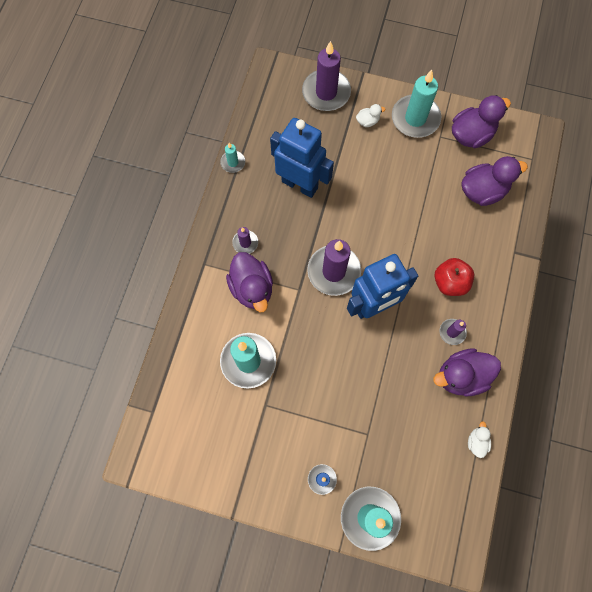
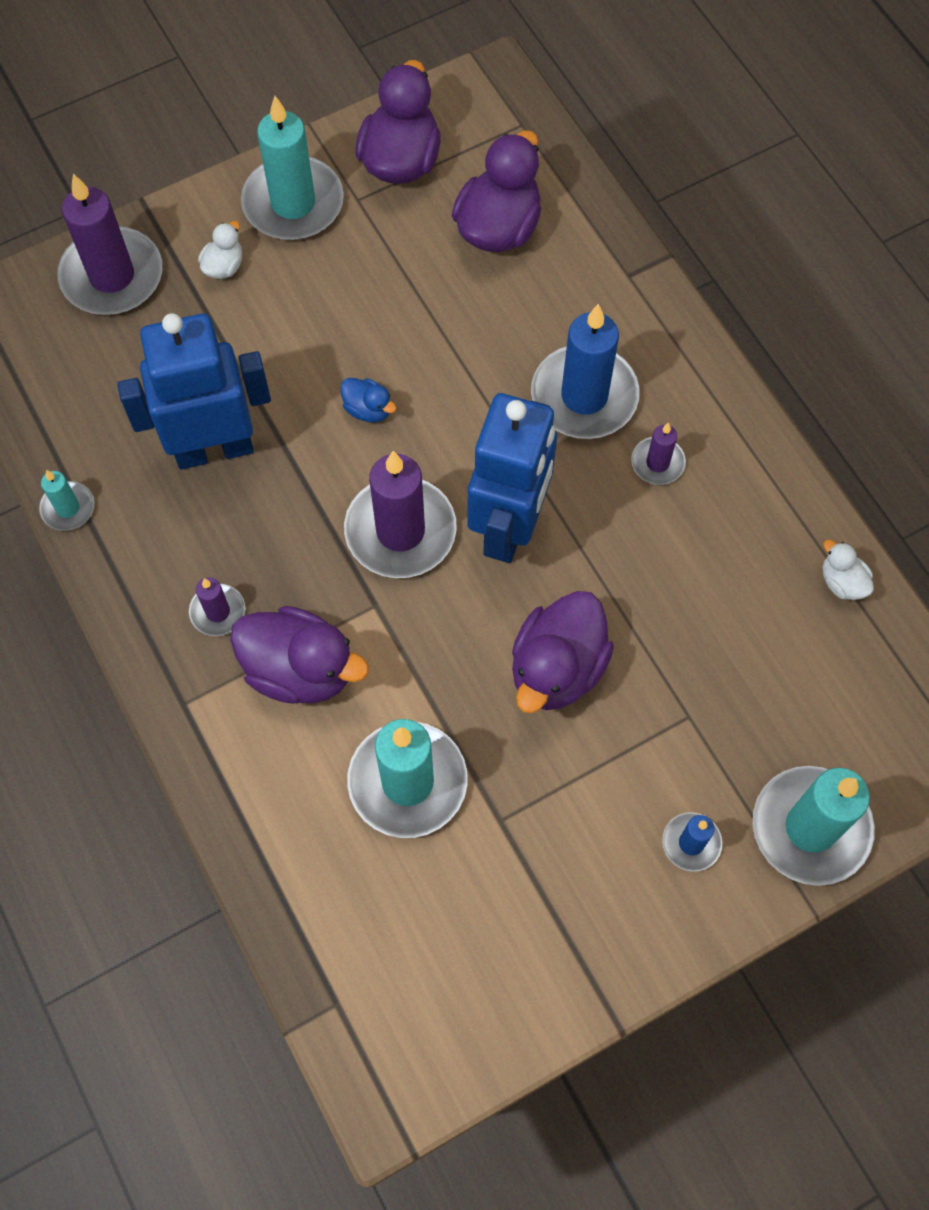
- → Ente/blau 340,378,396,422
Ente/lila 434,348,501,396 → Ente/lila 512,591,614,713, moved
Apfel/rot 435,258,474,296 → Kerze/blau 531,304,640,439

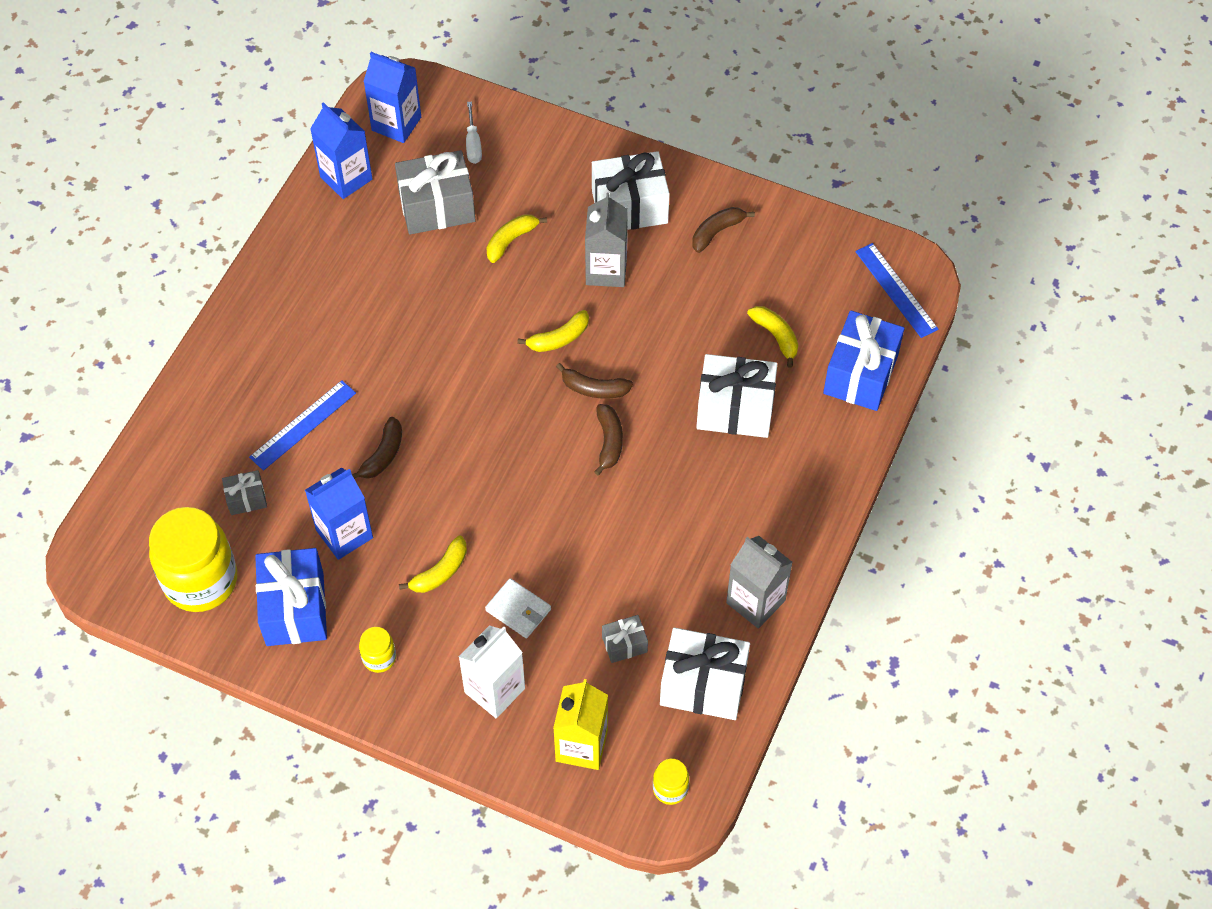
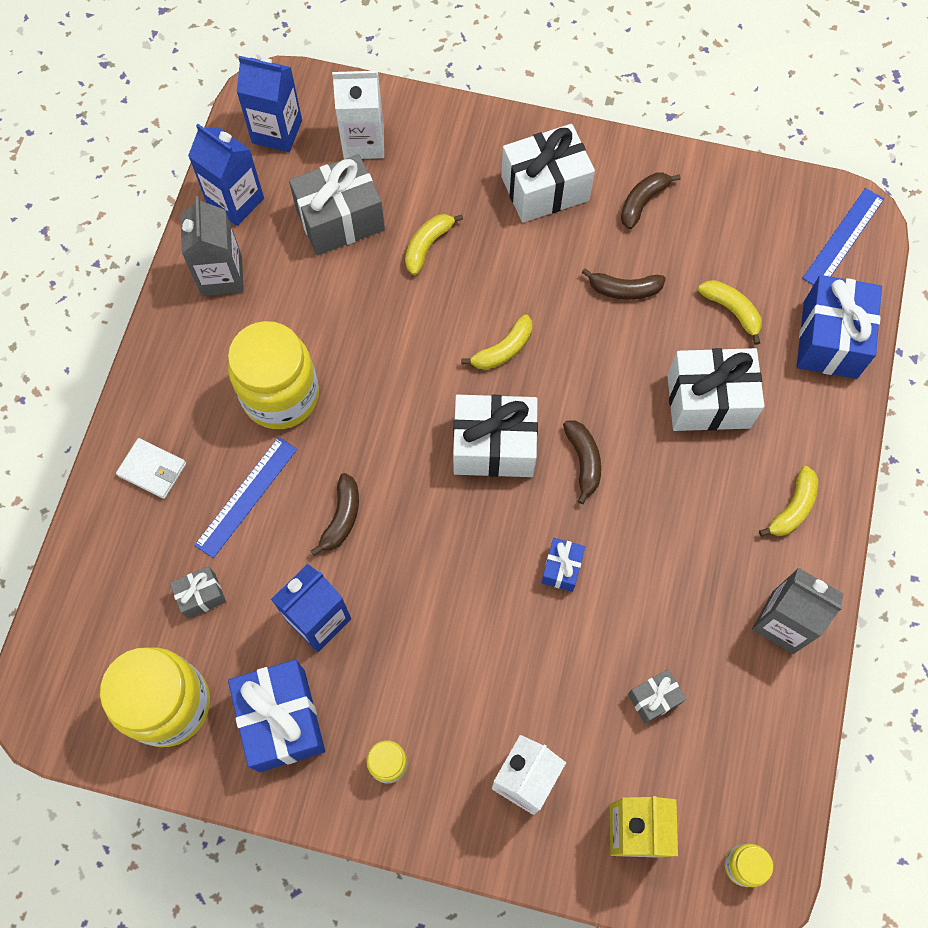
- → Einmachglas/gelb 228,321,319,429
- → Geschenk/blau 541,538,585,592
Banane/gelb 399,536,467,593 → Banane/gelb 759,466,818,537, moved
Geldbörse/weiß 485,578,551,638 → Geldbörse/weiß 116,438,186,499, moved
Banane/braun 556,363,633,399 → Banane/braun 582,268,666,300, moved
Getränkekarton/grau 585,193,628,287 → Getränkekarton/grau 181,196,244,296, moved
Geschenk/weiß 660,628,750,720 → Geschenk/weiß 453,395,538,477, moved
Schraubenzieher/weiß 466,102,482,164 → Getränkekarton/weiß 332,71,384,159
Lineal/blau 855,243,938,338 → Lineal/blau 802,188,884,285, 75 degrees clockwise

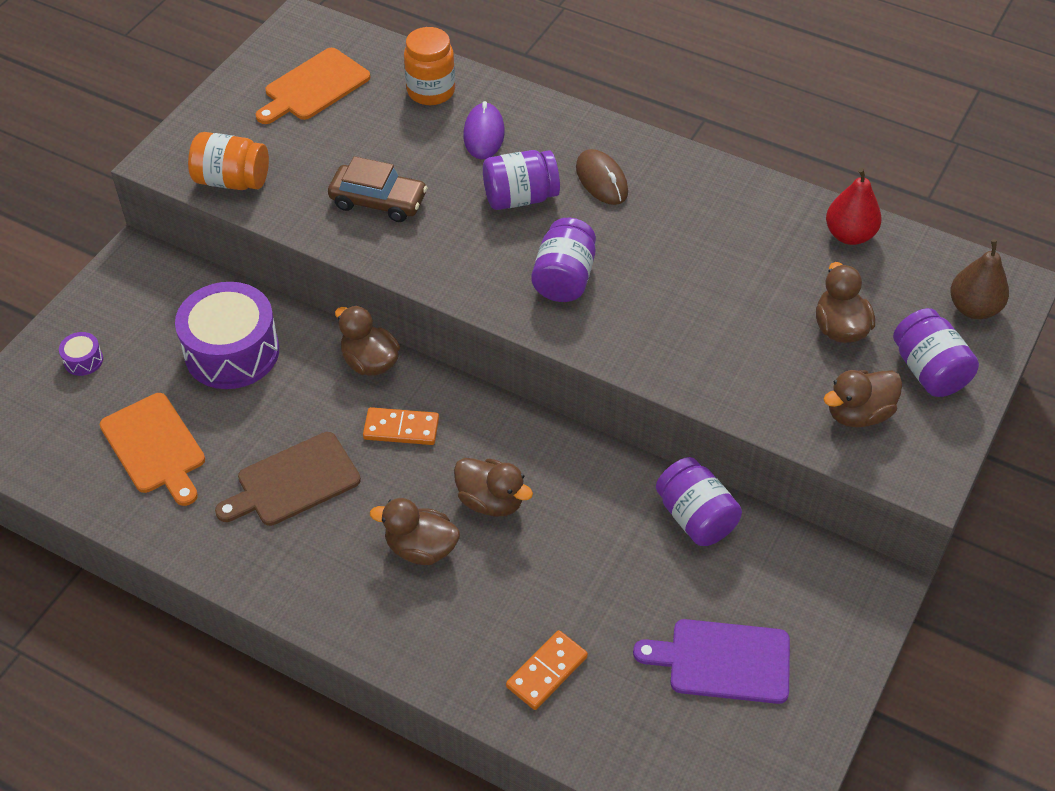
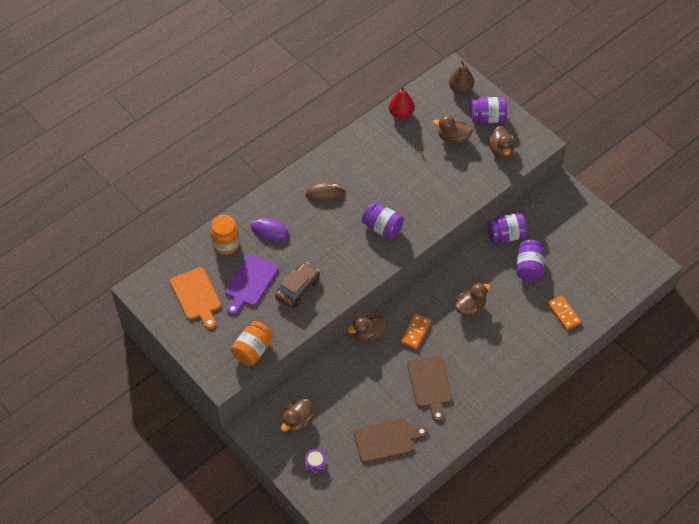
Trommel/lila 175,282,279,389 → -
Ente/braun 370,498,460,565 → Ente/braun 281,399,314,434, moved
Einmachglas/lila 483,150,560,210 → Einmachglas/lila 516,240,544,281, moved
Schneidebrett/lila 633,619,790,704 → Schneidebrett/lila 225,254,279,315, moved
Schneidebrett/orange 100,393,205,506 → Schneidebrett/braun 354,418,428,463

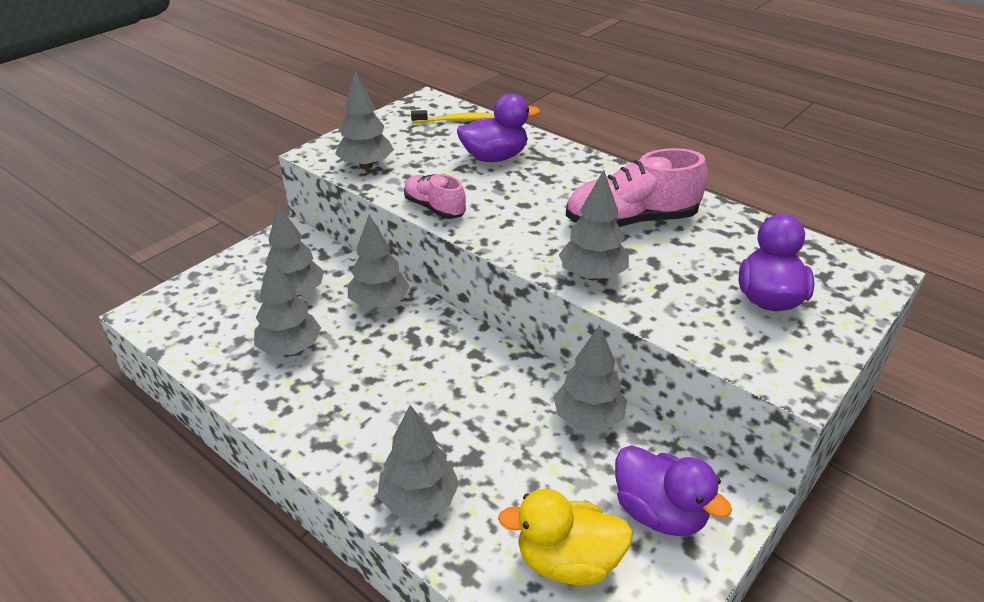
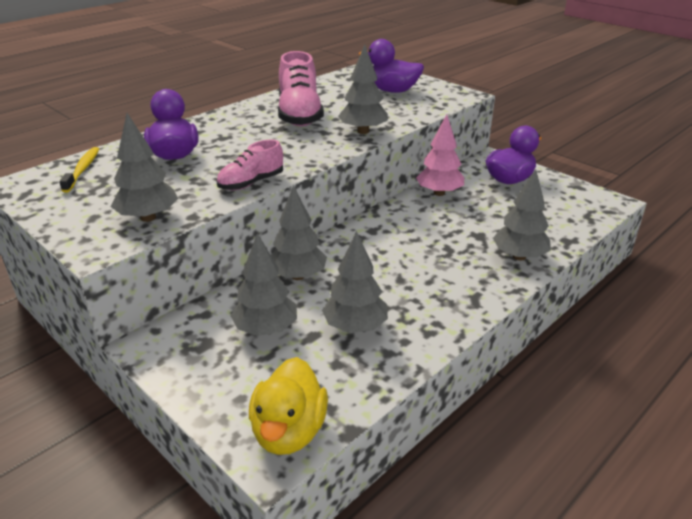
Ente/gelb 498,489,633,585 → Ente/gelb 249,357,328,455, moved
Baum/grau 553,325,627,431 → Baum/rosa 416,114,464,196

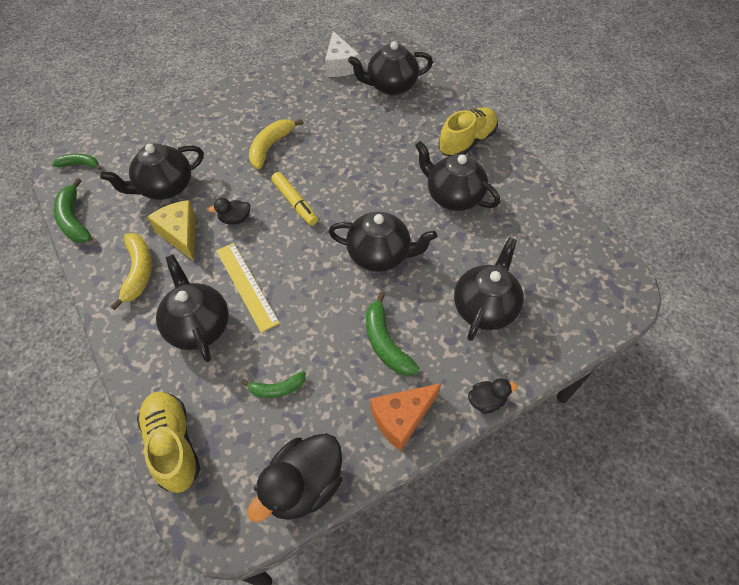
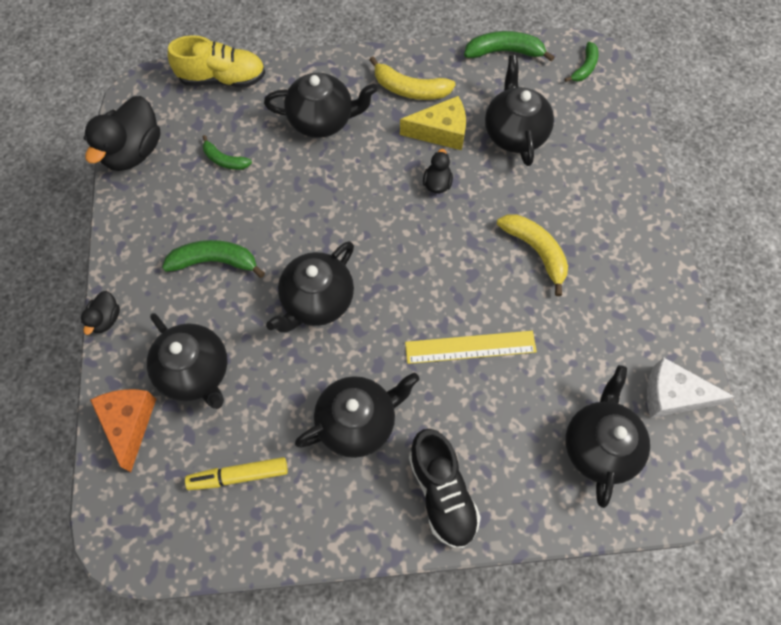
Lineal/gelb 216,243,280,332 → Lineal/gelb 405,331,537,364, moved
Filzstift/gelb 271,172,318,226 → Filzstift/gelb 185,457,288,490, moved
Käse/orange 370,383,441,451 → Käse/orange 90,389,156,472, moved
Schuh/gelb 439,107,498,156 → Schuh/schwarz 409,429,481,548
Banane/grün 242,371,306,398 → Banane/grün 202,135,252,170, 75 degrees counterclockwise
Ente/schwarz 247,433,342,522 → Ente/schwarz 84,96,161,171, 135 degrees counterclockwise

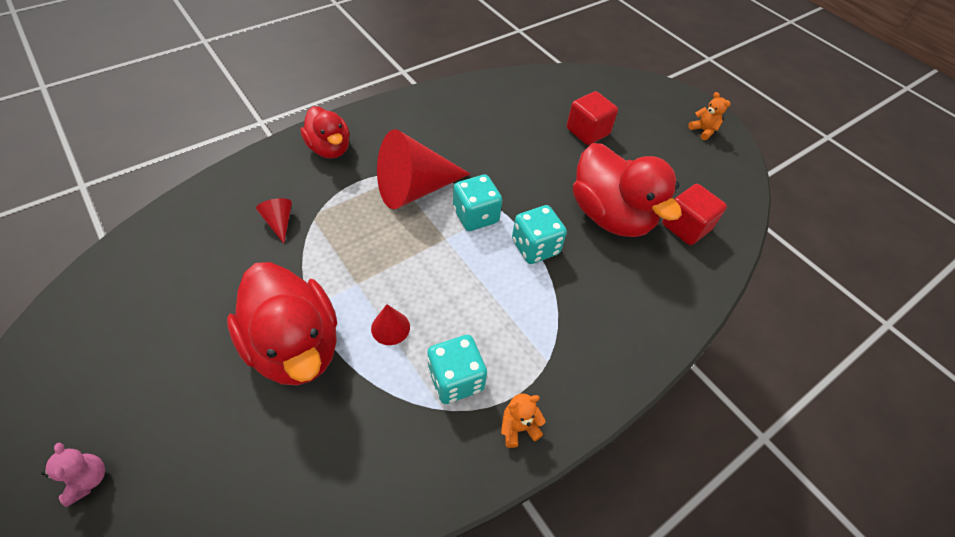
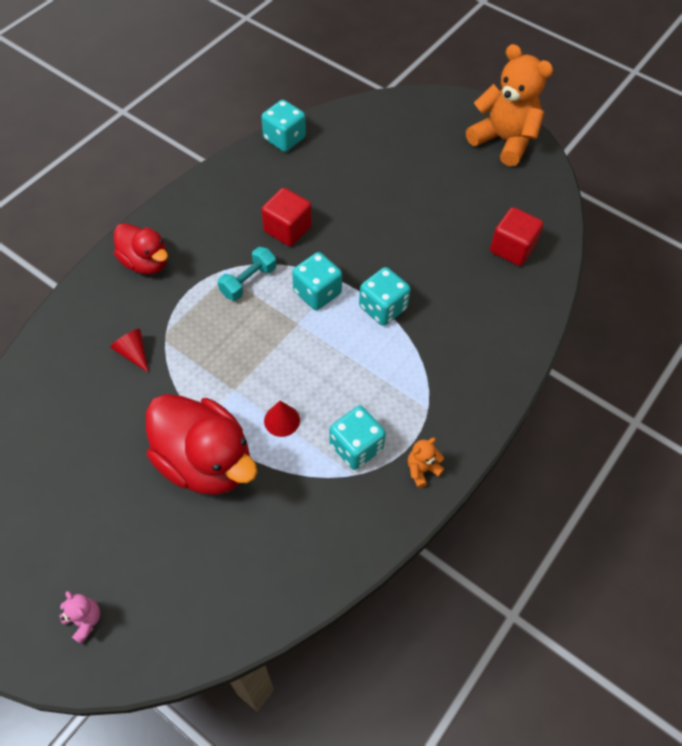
Ente/rot 573,143,682,237 → -
- → Spielwürfel/türkis 261,100,306,152
Kubus/rot 567,91,618,145 → Kubus/rot 261,188,312,246, moved
Kegel/rot 377,129,470,209 → Hantel/türkis 218,247,276,301
Teddybär/orange 688,92,731,140 → Teddybär/orange 466,44,553,167, x2.40

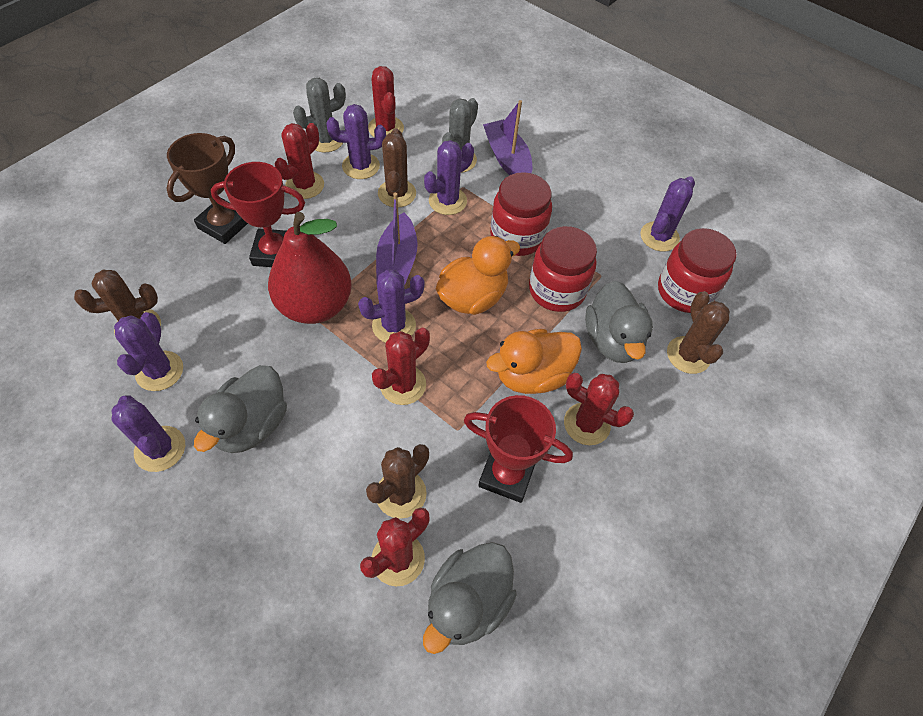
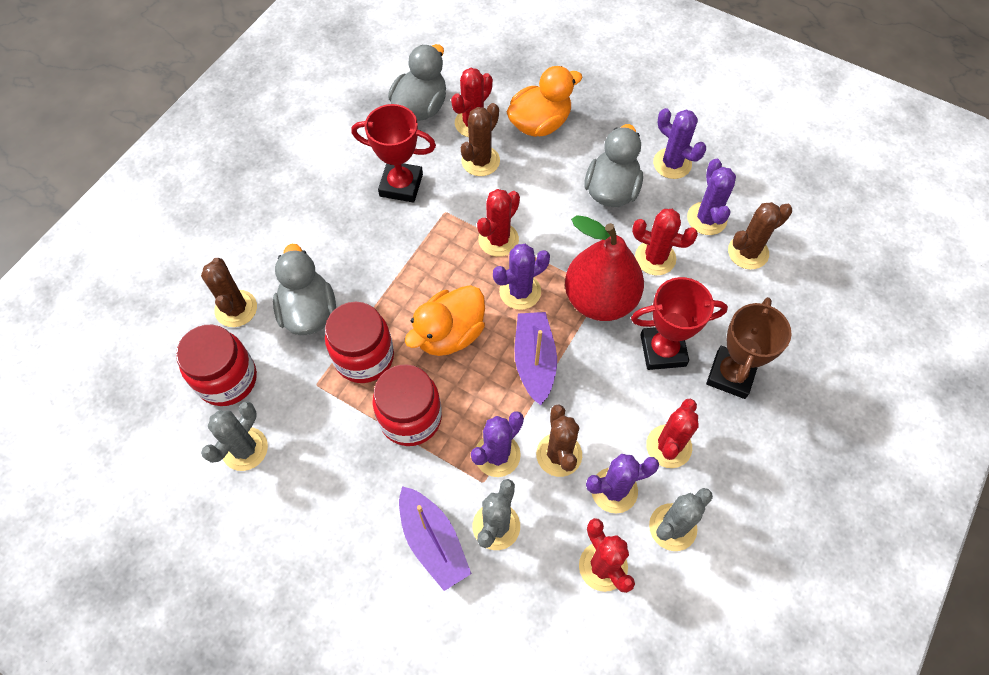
Ente/orange 486,329,582,394 → Ente/orange 506,66,582,137, moved
Kaktus/rot 564,373,634,445 → Kaktus/rot 632,209,698,275, moved
Kaktus/lila 640,176,695,251 → Kaktus/grau 201,401,268,471

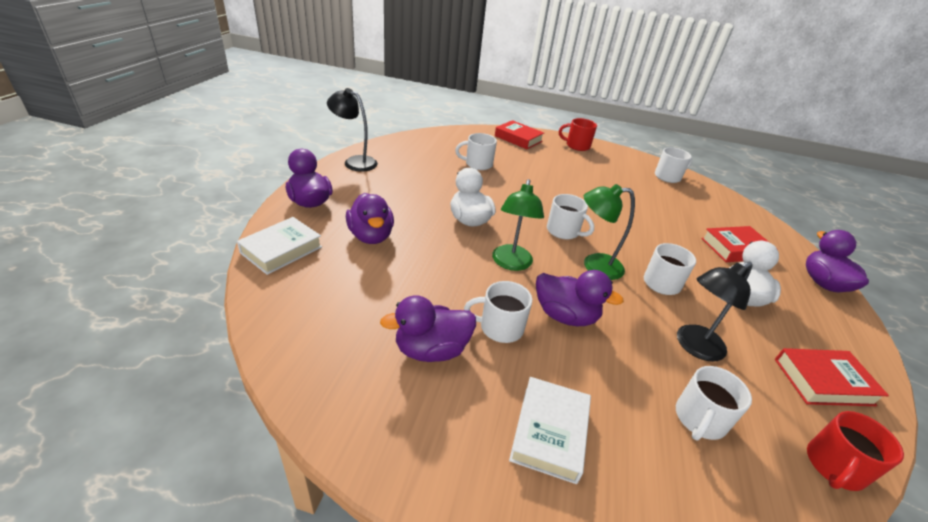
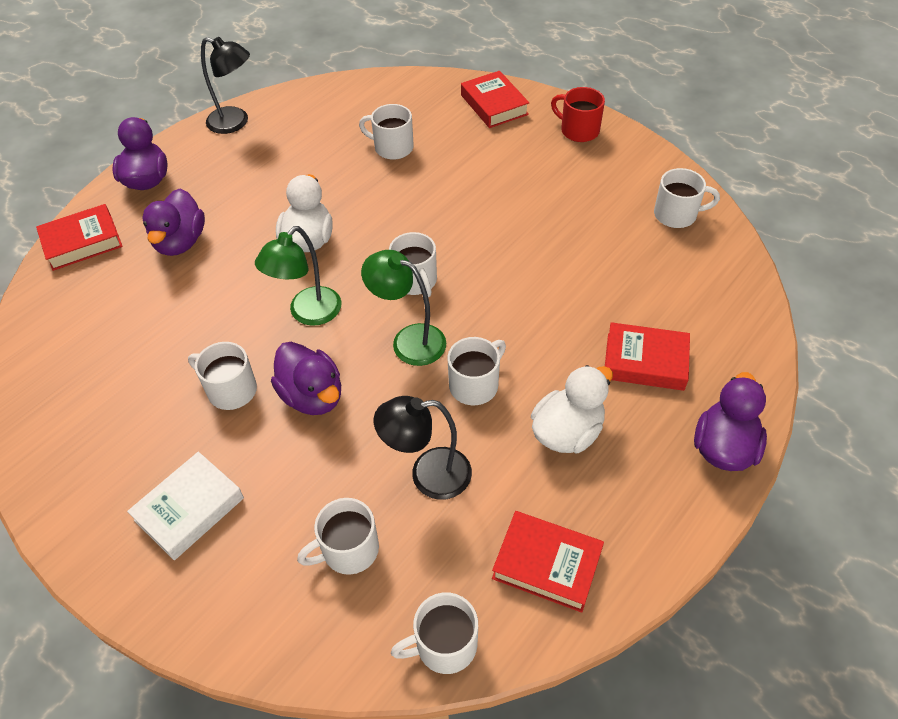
Ente/lila 380,295,476,362 → -
Buch/weiß 237,217,322,275 → Buch/rot 36,204,123,271
Tasse/rot 807,411,904,491 → Tasse/weiß 391,592,478,674
Lampe/schwarz 327,88,378,172 → Lampe/schwarz 201,37,250,134, 150 degrees clockwise

